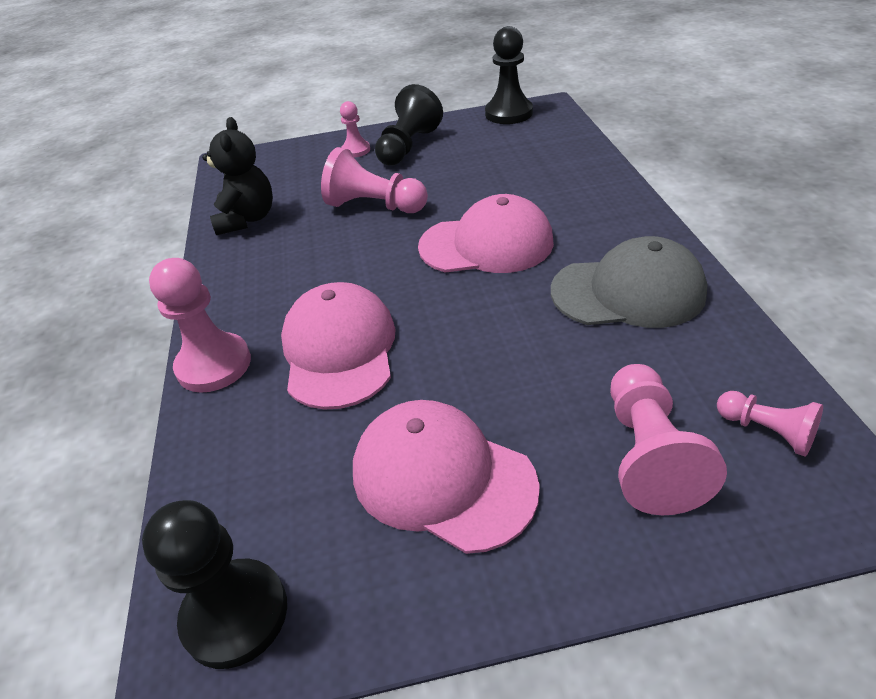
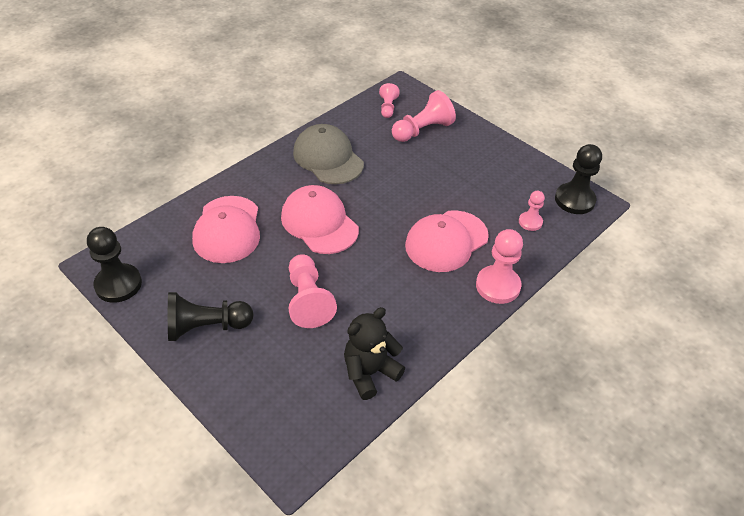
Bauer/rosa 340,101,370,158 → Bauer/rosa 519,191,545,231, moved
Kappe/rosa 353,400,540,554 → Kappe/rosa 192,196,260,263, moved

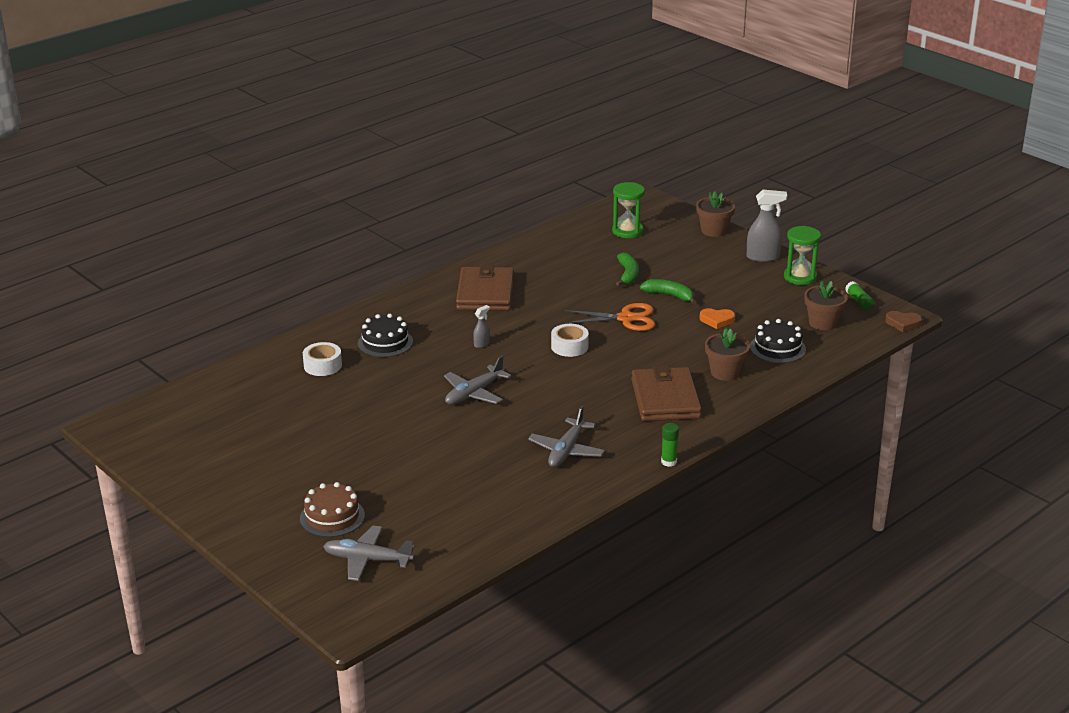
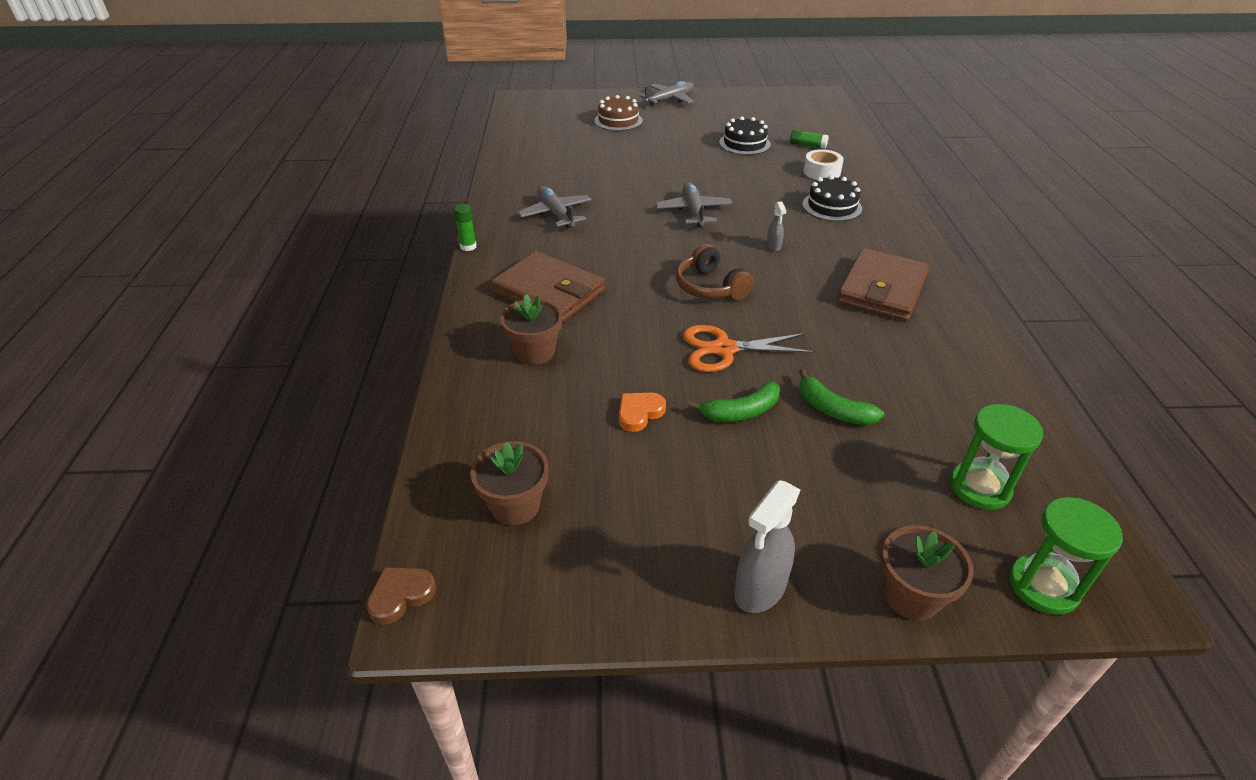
Flugzeug/grau 323,526,415,581 → Flugzeug/grau 639,81,694,106, moved
Kuchen/schwarz 750,319,806,363 → Kuchen/schwarz 719,116,771,155, moved
Sanduhr/grün 784,226,821,285 → Sanduhr/grün 1009,497,1123,615, moved
Klebestift/grün 845,281,874,310 → Klebestift/grün 790,130,829,149, moved
Klebeband/weiß 551,324,589,357 → Kopfhörer/braun 676,244,754,300
Geldbörse/braun 456,264,514,311 → Geldbörse/braun 837,248,929,321, 75 degrees clockwise
Schere/orange 564,303,655,331 → Schere/orange 683,325,815,372, 45 degrees clockwise

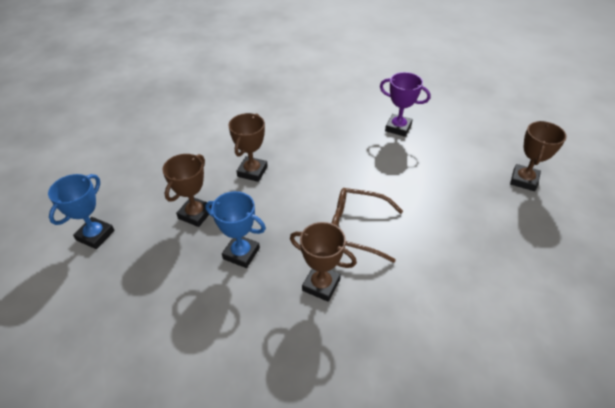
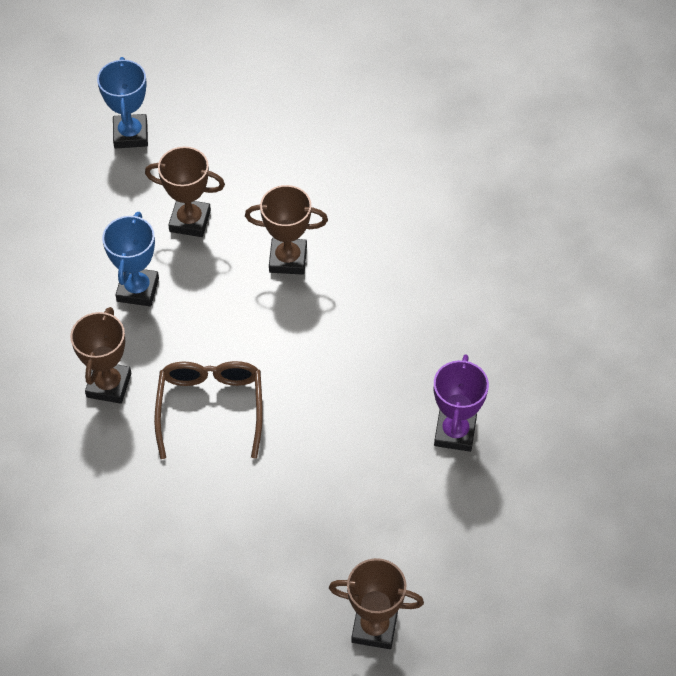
Pokal/blau 48,174,115,249 → Pokal/blau 97,57,148,149, 75 degrees clockwise

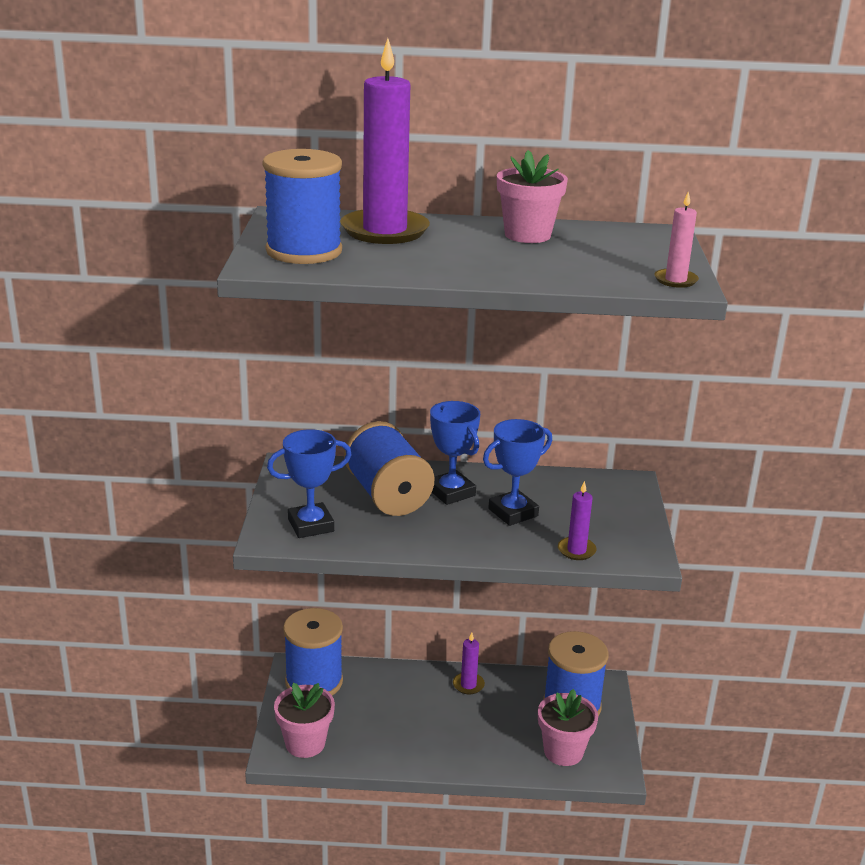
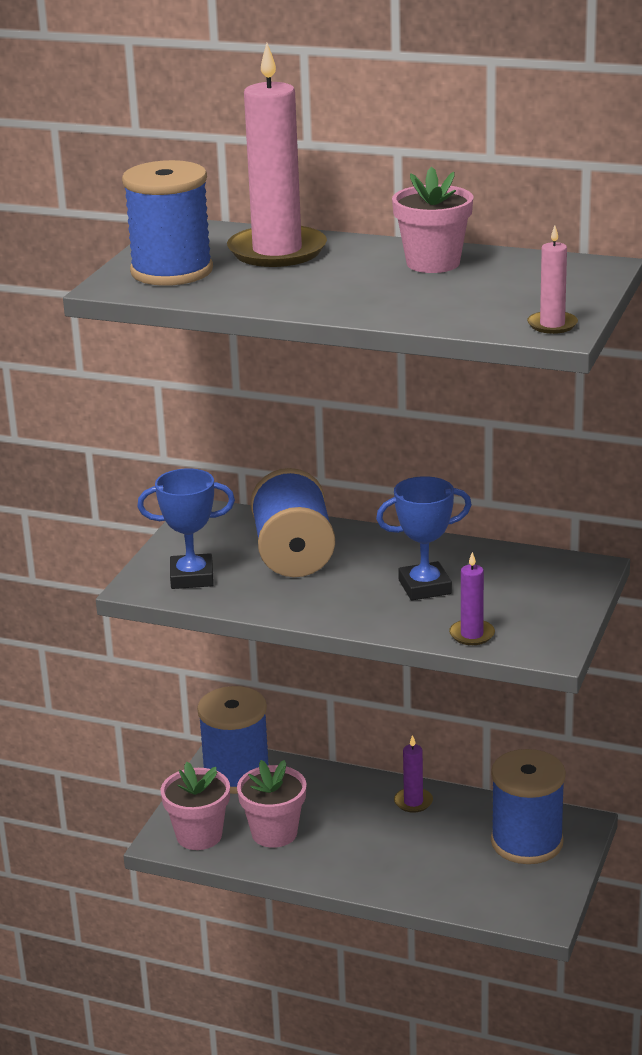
Pokal/blau 430,401,480,505 → -
Blumentopf/rosa 538,689,598,766 → Blumentopf/rosa 237,760,307,848, moved
Kerze/lila 340,38,430,244 → Kerze/rosa 227,43,327,267

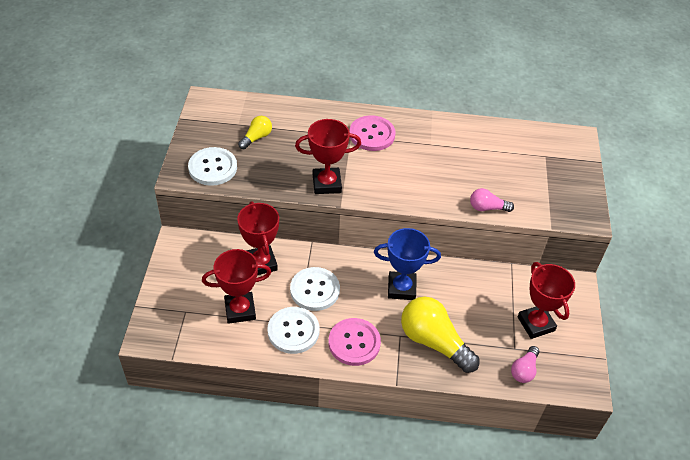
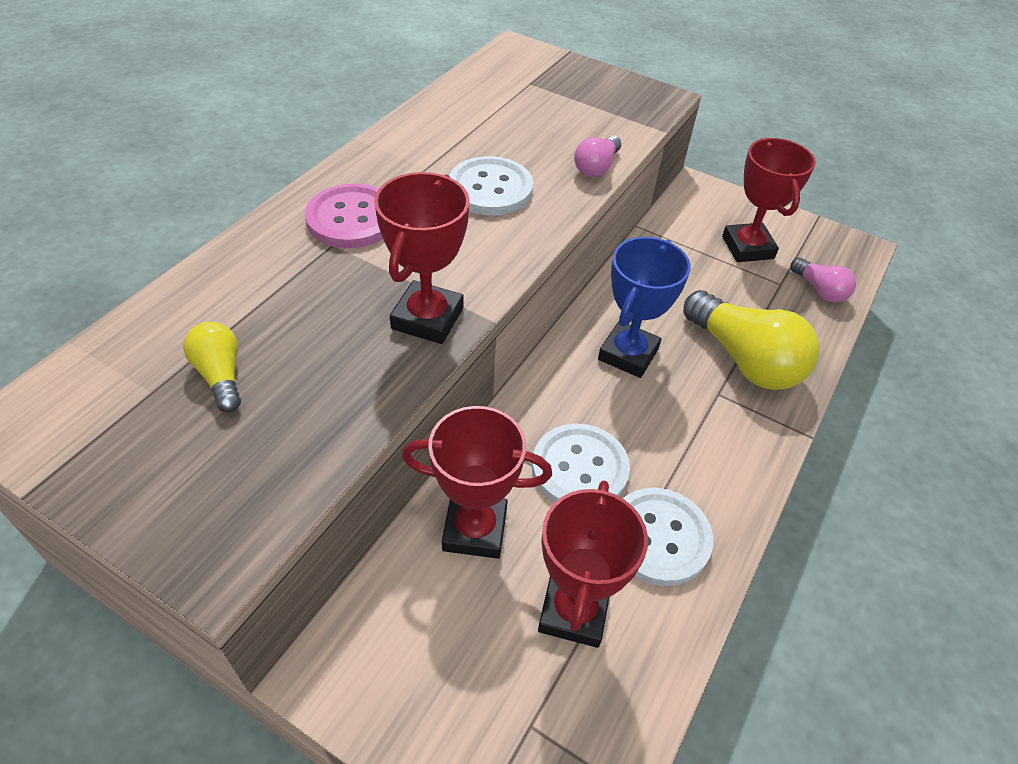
Knopf/rosa 329,318,381,366 → -
Knopf/weiß 188,147,237,186 → Knopf/weiß 449,156,534,216, moved
Glühbirne/gelb 401,297,480,373 → Glühbirne/gelb 683,290,820,390, 105 degrees counterclockwise
Pokal/rot 518,262,575,339 → Pokal/rot 722,138,816,262, 75 degrees clockwise

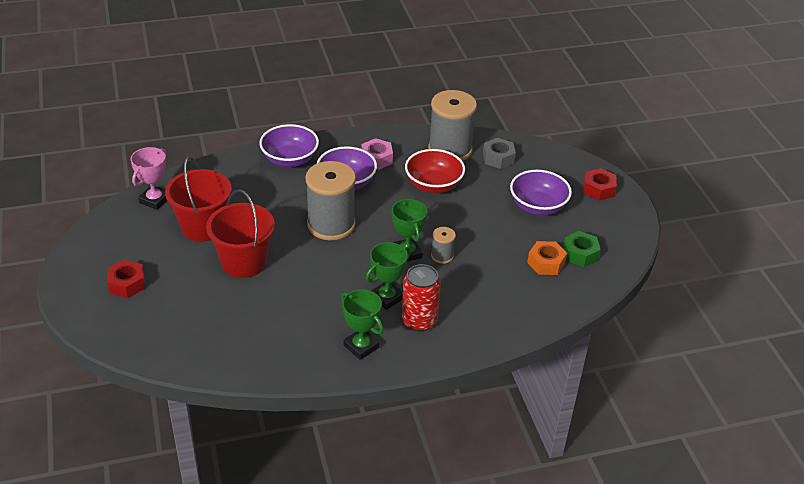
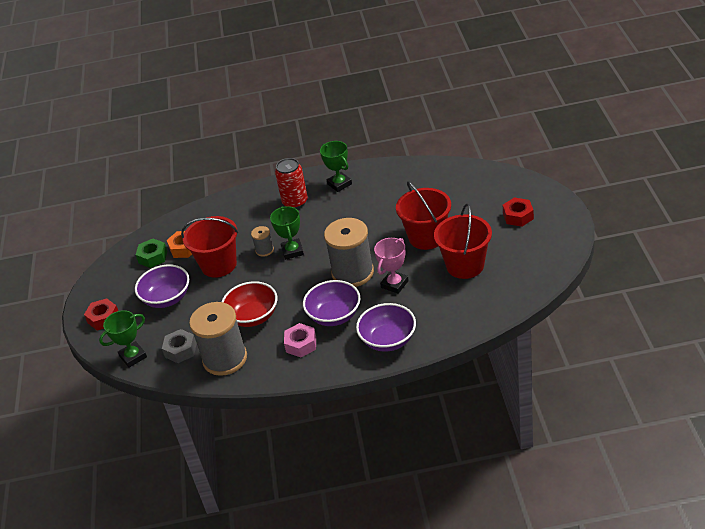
- → Eimer/rot 181,216,238,278
Pokal/rosa 130,147,167,210 → Pokal/rosa 374,238,409,294, moved
Pokal/grün 366,242,411,310 → Pokal/grün 99,310,147,368, moved

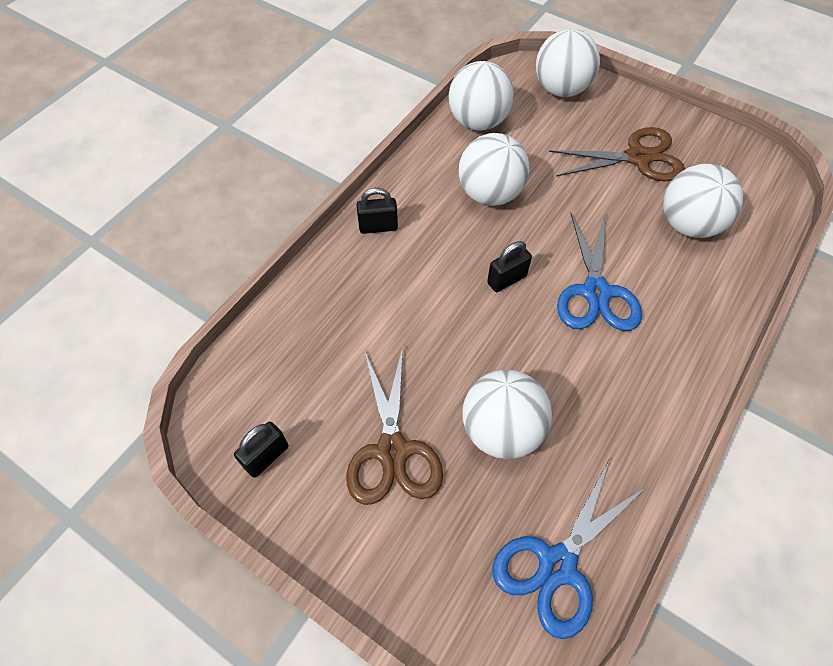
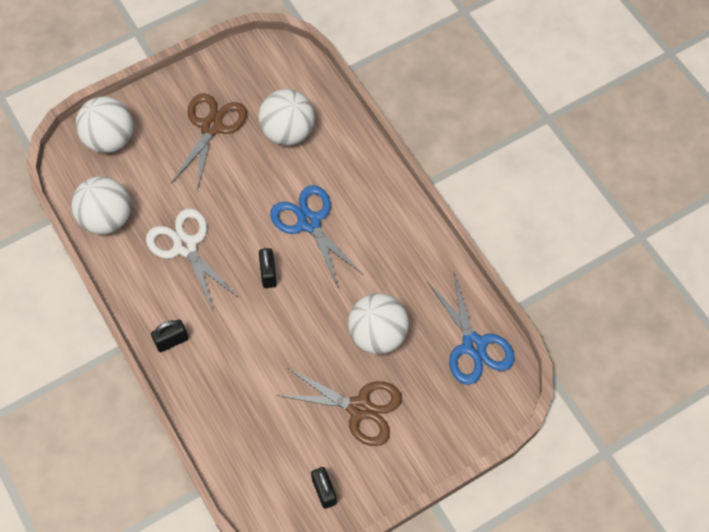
Ball/weiß 459,133,530,206 → Schere/weiß 146,208,239,311
Vorhängeschloss/schwarz 357,188,398,234 → Vorhängeschloss/schwarz 151,320,189,352, 45 degrees clockwise
Schere/blau 557,213,642,331 → Schere/blau 270,185,362,288, 150 degrees counterclockwise

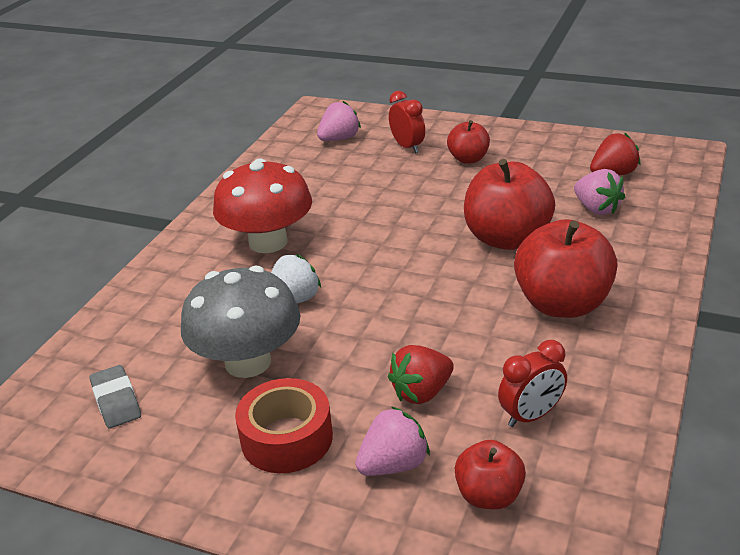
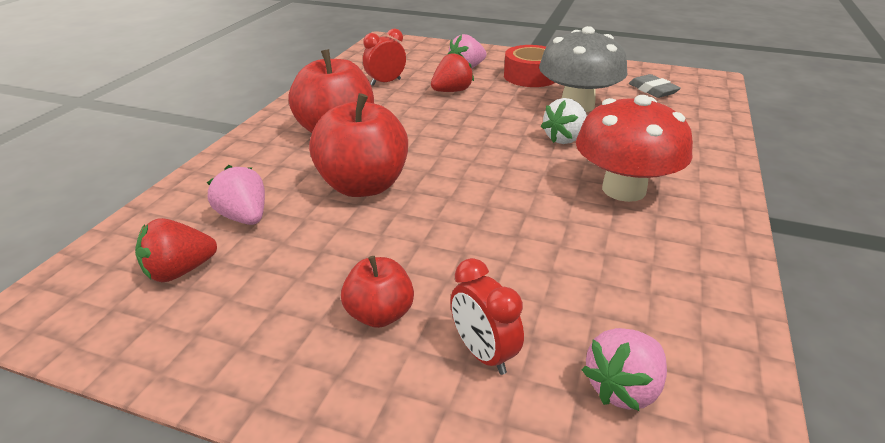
Apfel/rot 455,440,526,509 → -

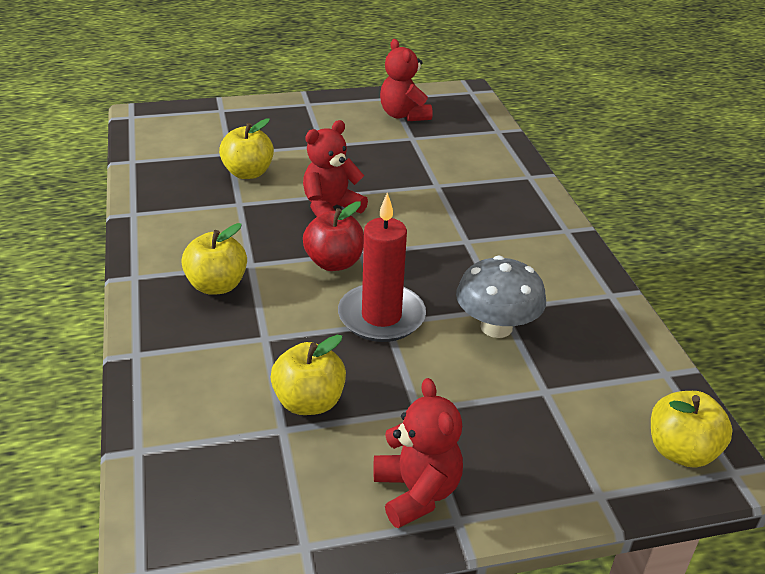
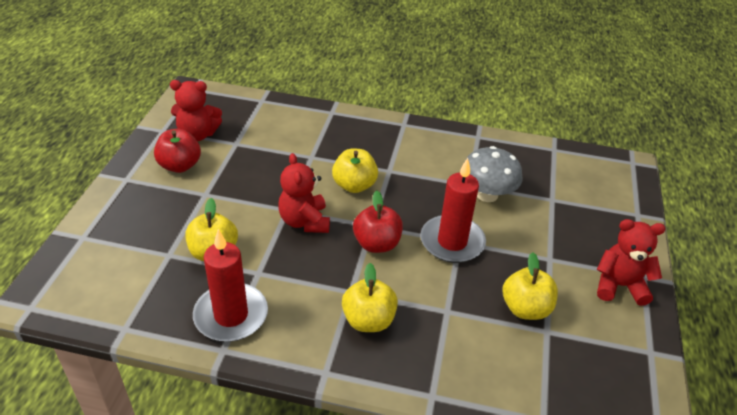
- → Apfel/rot 154,129,201,173
- → Kerze/rot 193,229,268,342
Apfel/gelb 651,391,733,467 → Apfel/gelb 332,148,378,193, moved

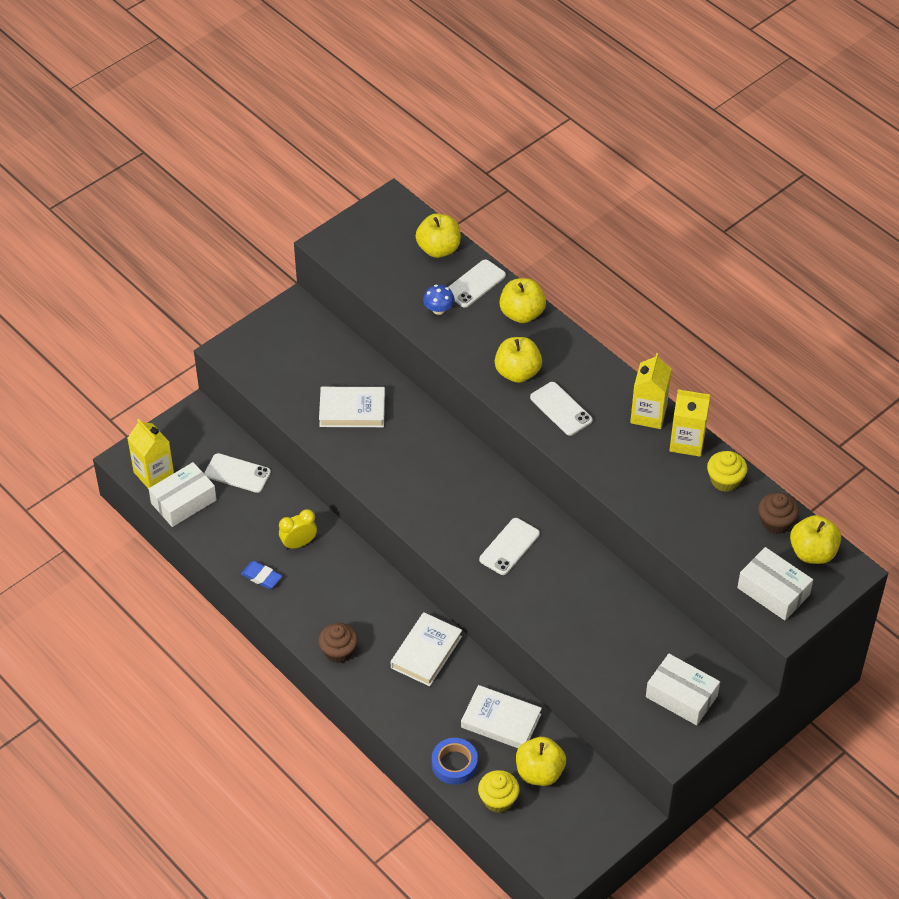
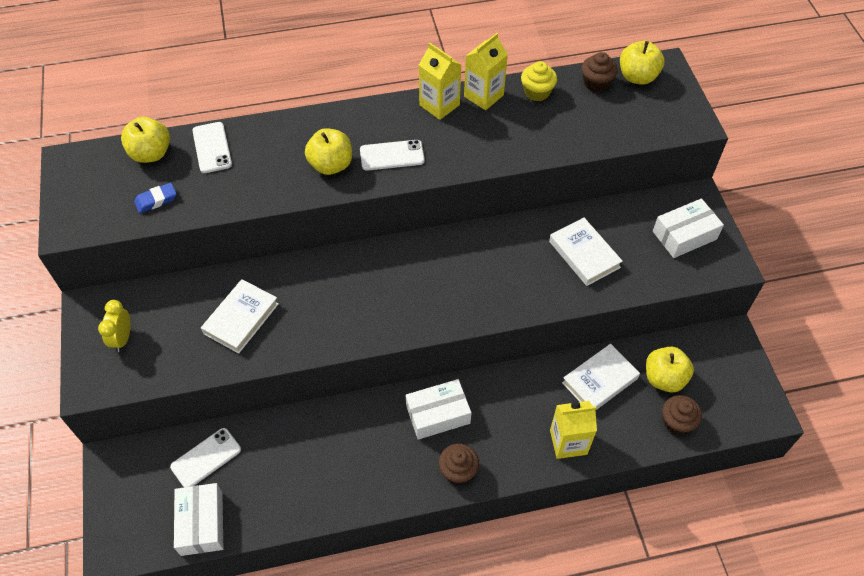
Pilz/blau 423,285,455,315 → -
Klebeband/blau 432,738,478,785 → -
Handy/weiß 479,518,540,575 → -
Apfel/gelb 499,278,546,323 → -
Getränkekarton/gelb 127,419,174,489 → Getränkekarton/gelb 550,401,597,459, moved
Radiergummi/blau 241,561,282,589 → Radiergummi/blau 134,183,177,213, moved
Wecker/gelb 279,509,317,550 → Wecker/gelb 98,300,131,352, moved
Buch/weiß 391,612,462,686 → Buch/weiß 549,218,623,286, moved
Schachtel/weiß 737,547,813,621 → Schachtel/weiß 406,379,471,440, moved
Muffin/gelb 478,770,520,813 → Muffin/braun 662,395,702,435

